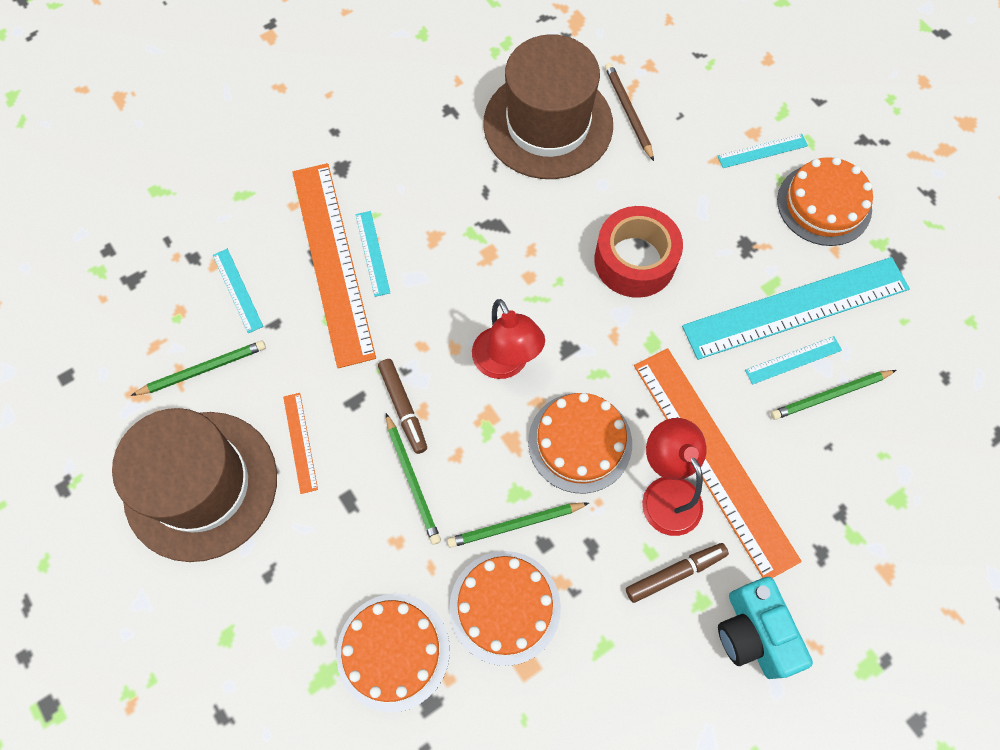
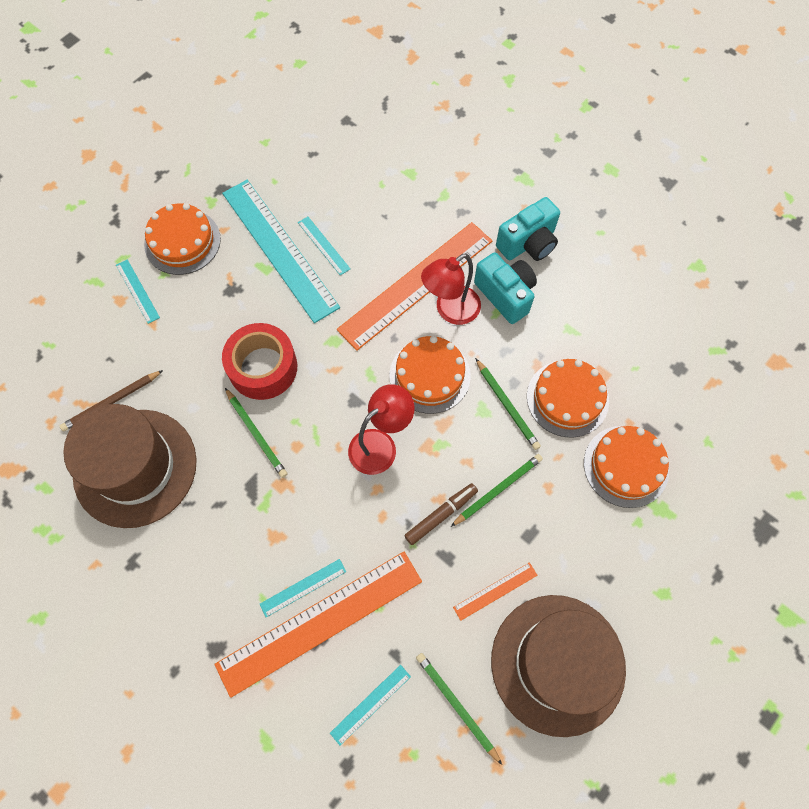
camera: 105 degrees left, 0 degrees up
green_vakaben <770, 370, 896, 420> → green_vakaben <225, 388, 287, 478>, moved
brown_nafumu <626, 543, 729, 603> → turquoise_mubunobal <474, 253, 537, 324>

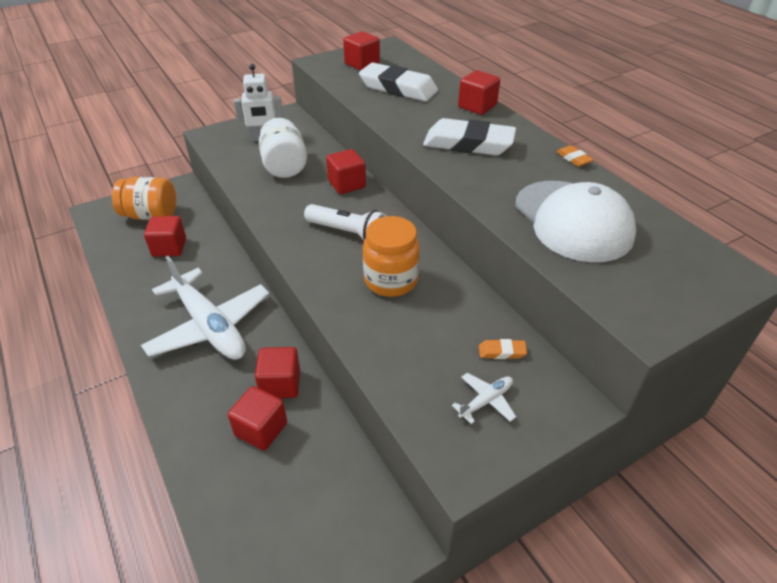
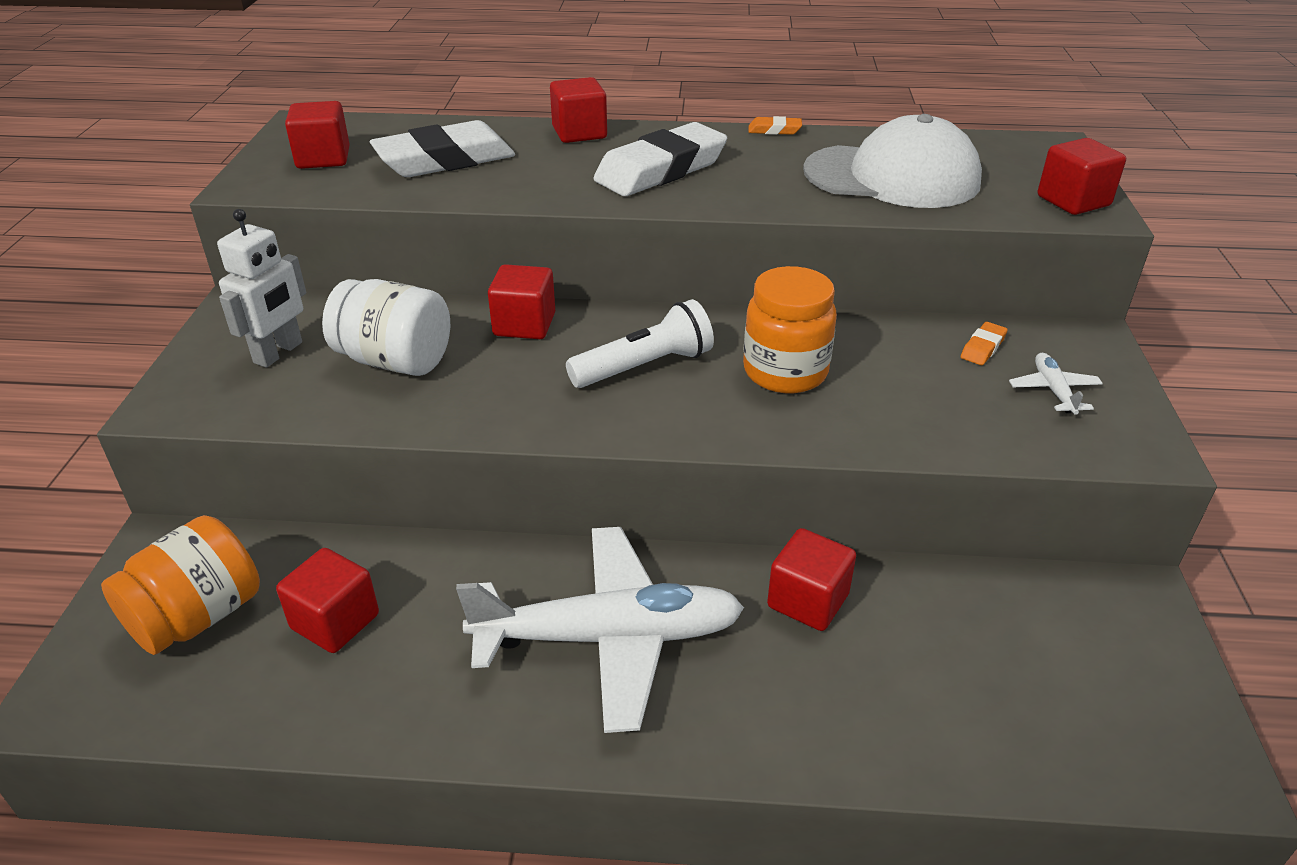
camera: 55 degrees left, 5 degrees down
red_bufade <228, 386, 287, 451> → red_bufade <1038, 138, 1126, 215>, moved

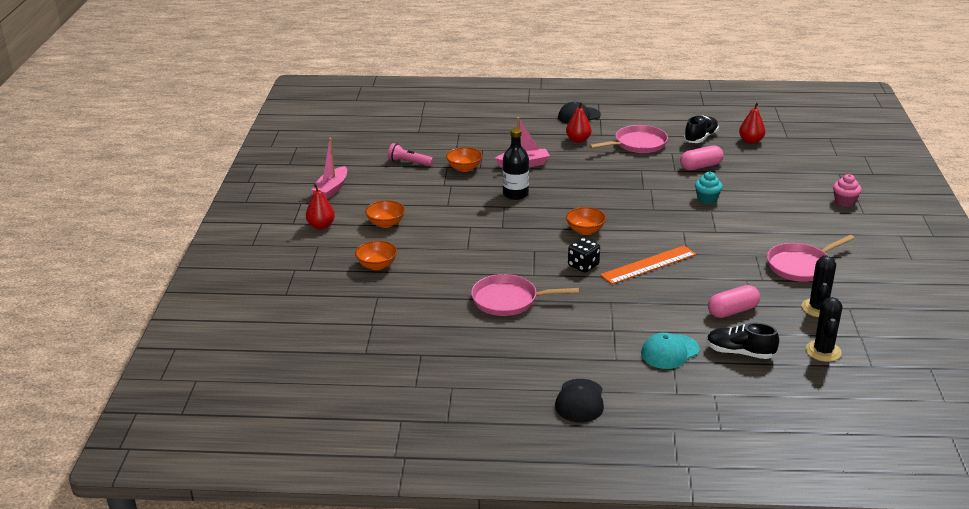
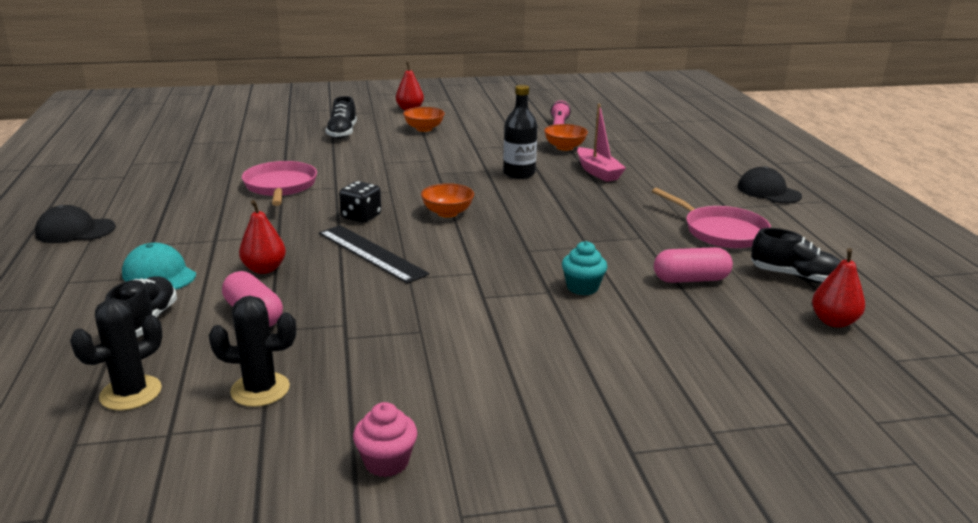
camera: 75 degrees right, 5 degrees down
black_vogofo <806, 297, 842, 362> → black_vogofo <70, 298, 163, 411>, 45 degrees counterclockwise
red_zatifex <566, 101, 592, 143> → red_zatifex <239, 200, 286, 274>, moved
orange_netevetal <600, 246, 696, 285> → black_netevetal <319, 225, 429, 284>
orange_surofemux <355, 241, 397, 270> → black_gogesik <326, 96, 357, 139>
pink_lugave <833, 174, 862, 207> → pink_lugave <353, 402, 417, 477>, moved
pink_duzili <680, 145, 724, 170> → pink_duzili <654, 247, 733, 283>, 60 degrees counterclockwise
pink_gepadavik <311, 138, 347, 199> → -
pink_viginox <767, 235, 855, 282> → -

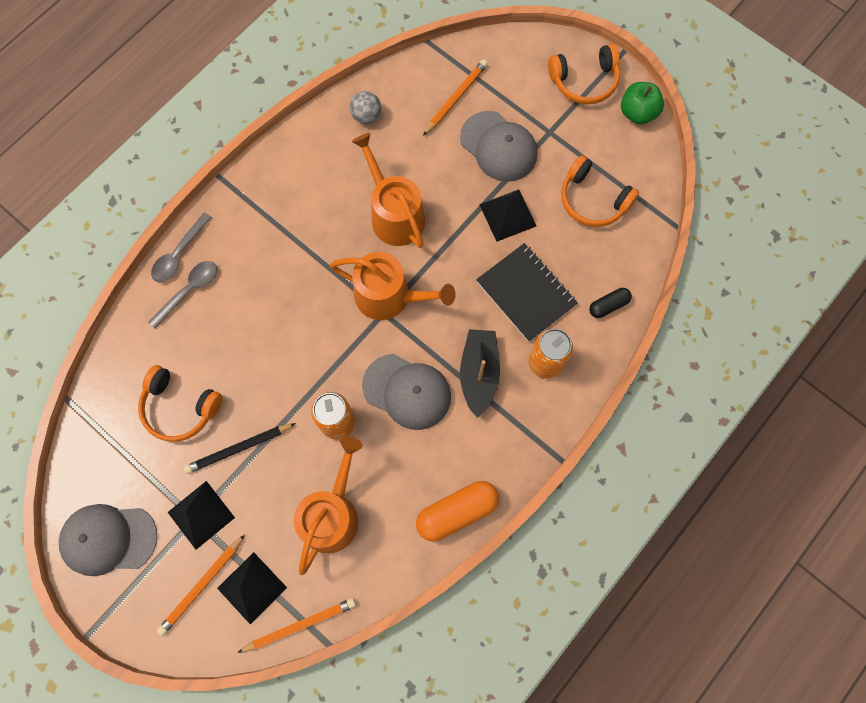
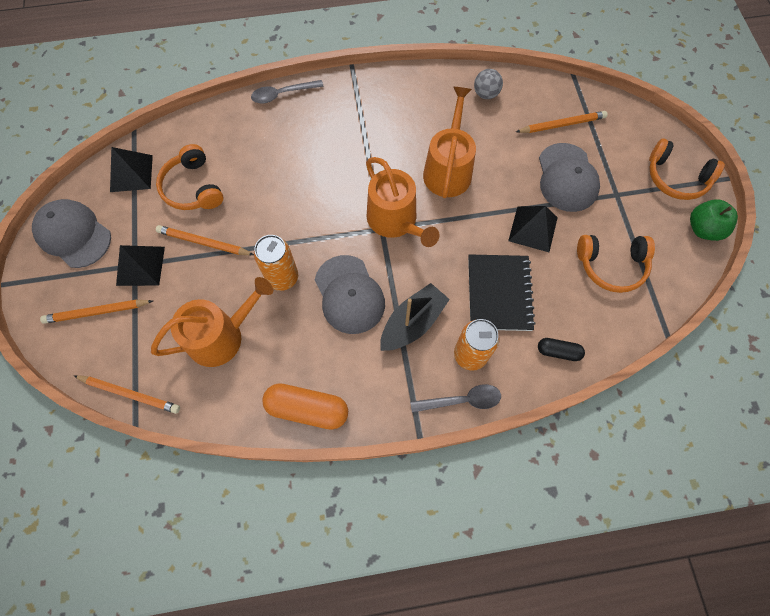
camera: 40 degrees right, 5 degrees down
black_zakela <217, 552, 287, 625> → black_zakela <110, 147, 153, 192>, moved
black_vakaben <184, 423, 296, 474> → orange_vakaben <156, 225, 254, 255>
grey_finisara <148, 261, 217, 329> → grey_finisara <410, 384, 501, 413>, moved
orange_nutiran <561, 155, 639, 227> → orange_nutiran <577, 235, 655, 293>, 75 degrees counterclockwise

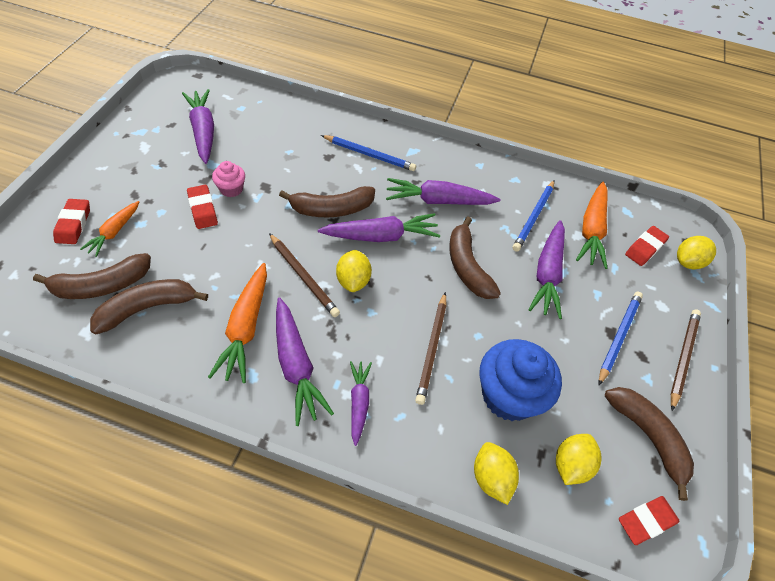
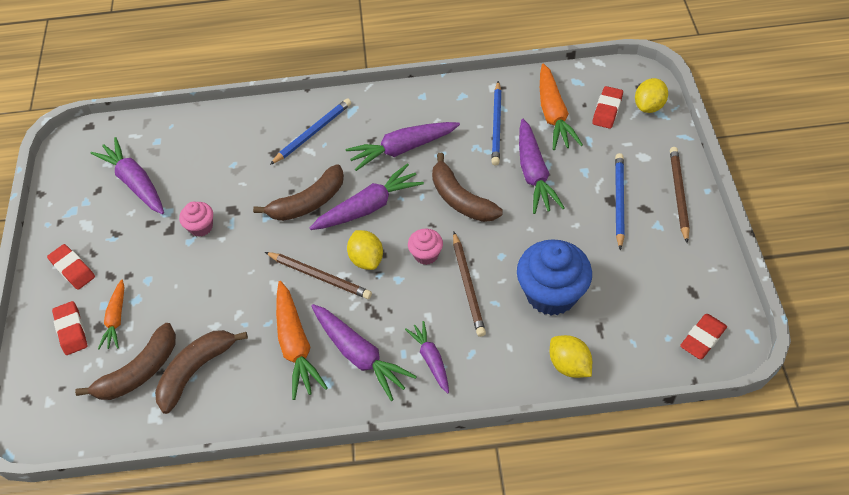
camera: 15 degrees left, 0 degrees up
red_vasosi <187, 185, 218, 229> → red_vasosi <47, 244, 95, 290>, moved
blue_vakaben <321, 135, 416, 171> → blue_vakaben <270, 98, 351, 165>, 45 degrees counterclockwise
- → pink_lugave <408, 229, 443, 265>
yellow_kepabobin <556, 434, 602, 485> → -
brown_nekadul <605, 387, 694, 501> → -

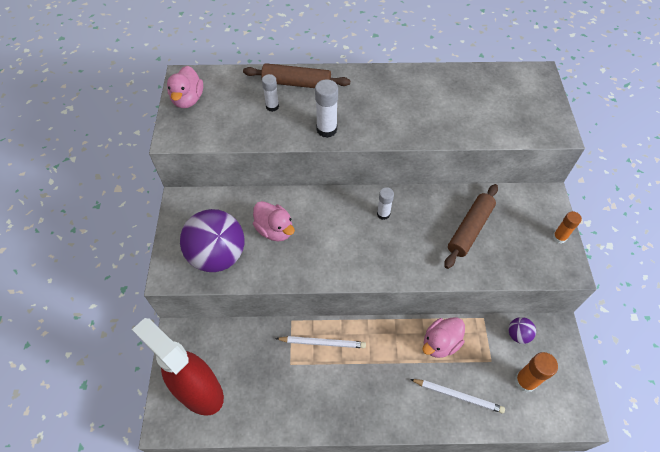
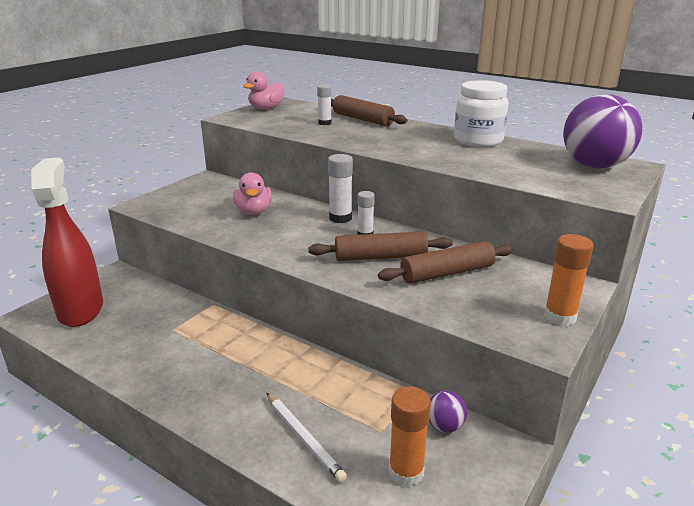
camera: 35 degrees right, 30 degrees down
- → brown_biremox <308, 232, 453, 261>
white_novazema <315, 80, 338, 138> → white_novazema <328, 154, 353, 223>, moved
- → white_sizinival <454, 80, 509, 147>
orange_novazema <553, 211, 582, 243> → orange_novazema <544, 234, 594, 326>, x1.51
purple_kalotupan <180, 209, 245, 272> → purple_kalotupan <563, 94, 642, 168>, moved
white_vakaben <275, 336, 366, 348> → -
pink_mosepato <423, 317, 465, 358> → -

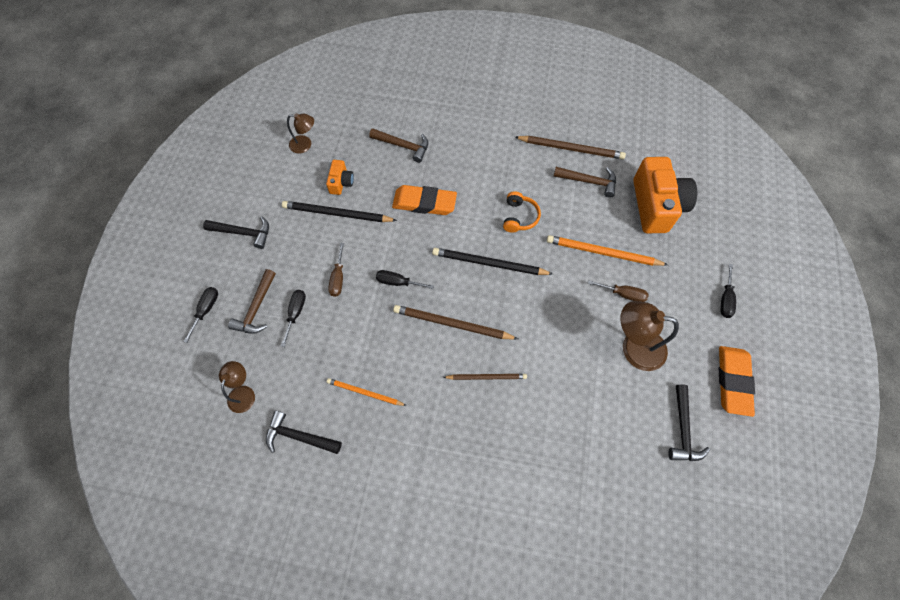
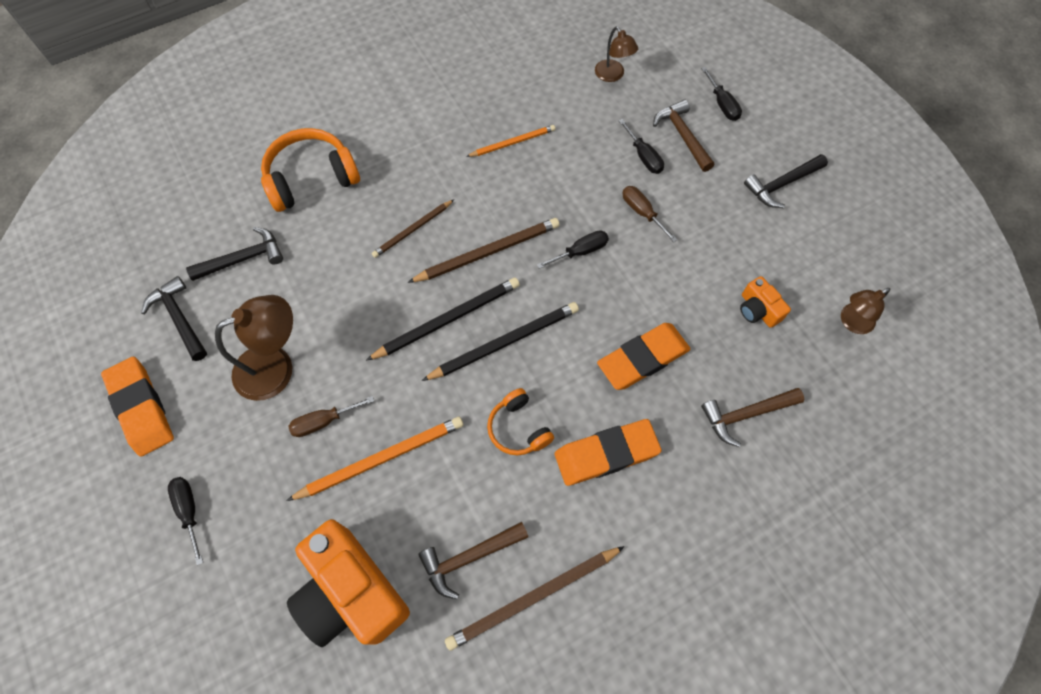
camera: 140 degrees right, 0 degrees up
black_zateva <266, 411, 342, 454> → black_zateva <186, 227, 283, 281>, moved
- → orange_nutiran <261, 128, 360, 212>
black_vakaben <282, 201, 397, 222> → black_vakaben <366, 277, 520, 361>, moved
- → orange_vasosi <555, 419, 662, 486>

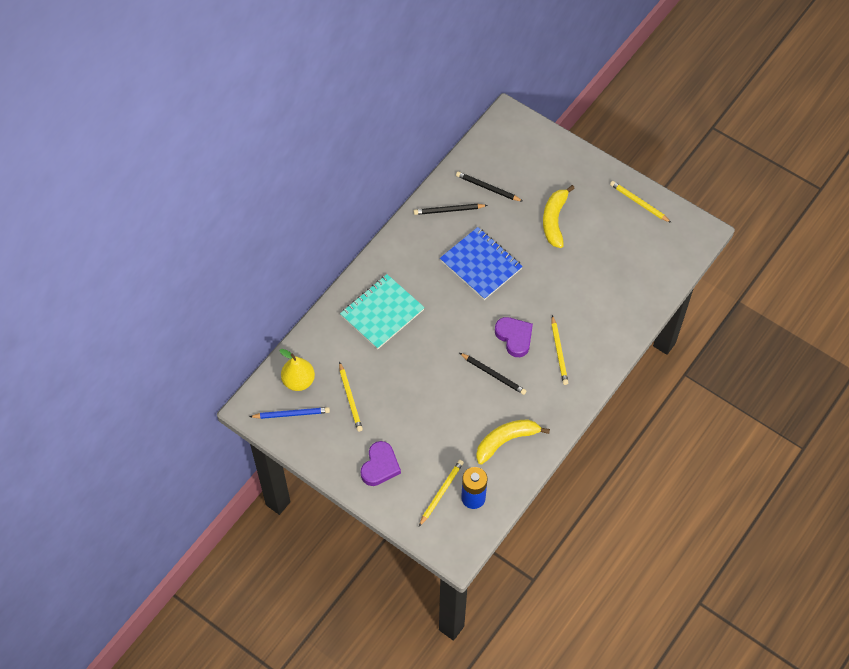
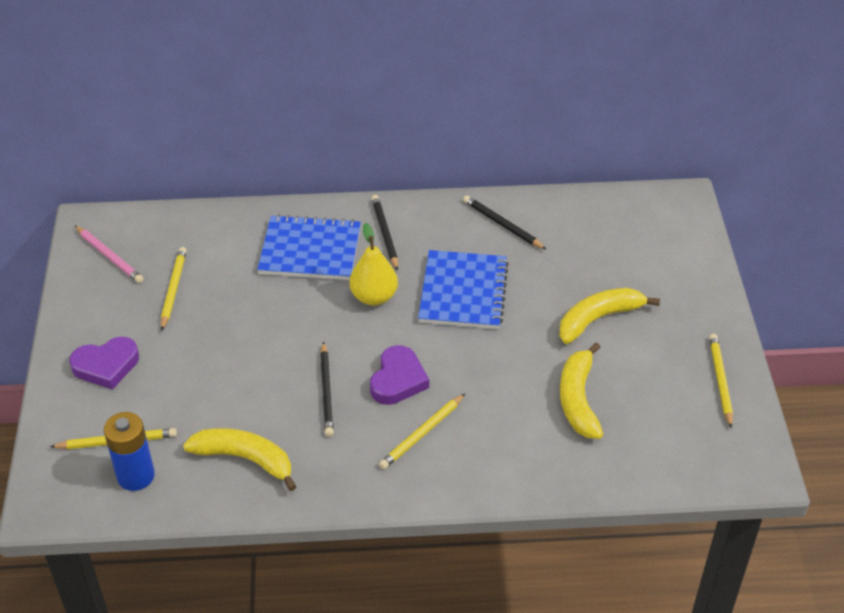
camera: 50 degrees right, 15 degrees down
blue_vakaben <250, 407, 330, 419> → pink_vakaben <75, 226, 144, 283>
yellow_vakaben <339, 361, 363, 432> → yellow_vakaben <161, 247, 187, 330>, 150 degrees clockwise
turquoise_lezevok <340, 274, 425, 349> → blue_lezevok <257, 214, 361, 280>
yellow_zatifex <280, 349, 315, 391> → yellow_zatifex <349, 223, 398, 306>, moved
black_vakaben <456, 172, 523, 202> → black_vakaben <371, 195, 398, 271>, moved
- → yellow_nekadul <560, 342, 603, 439>

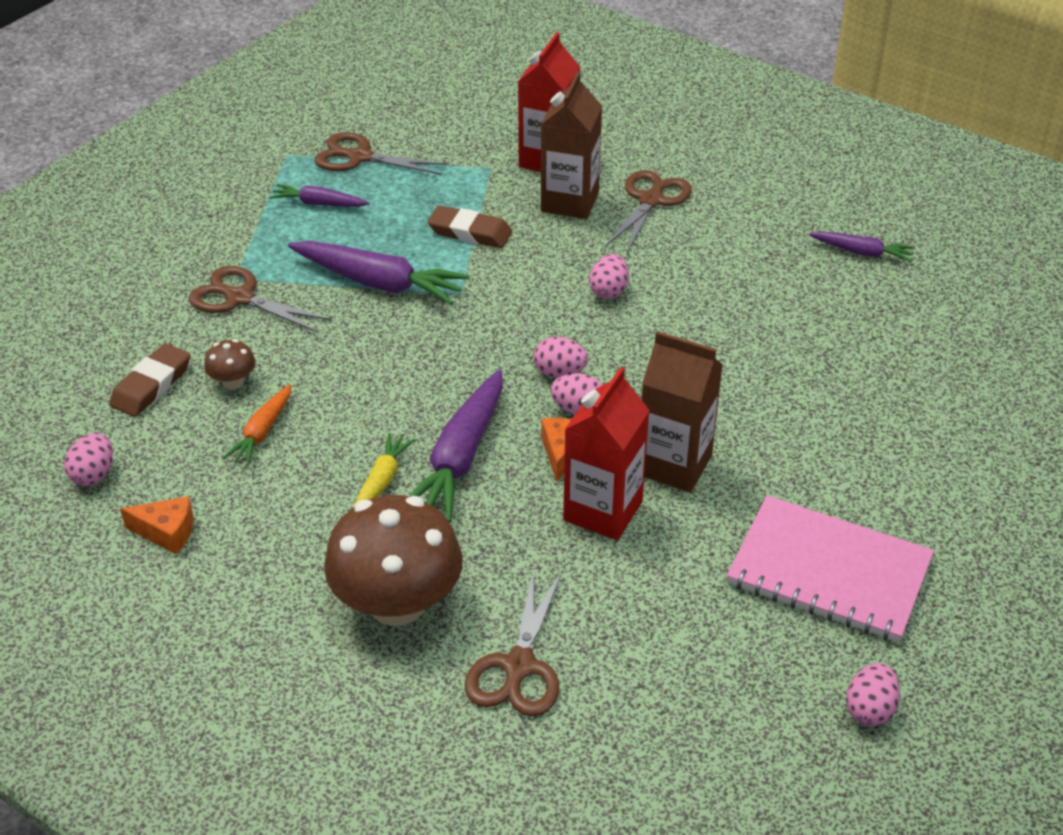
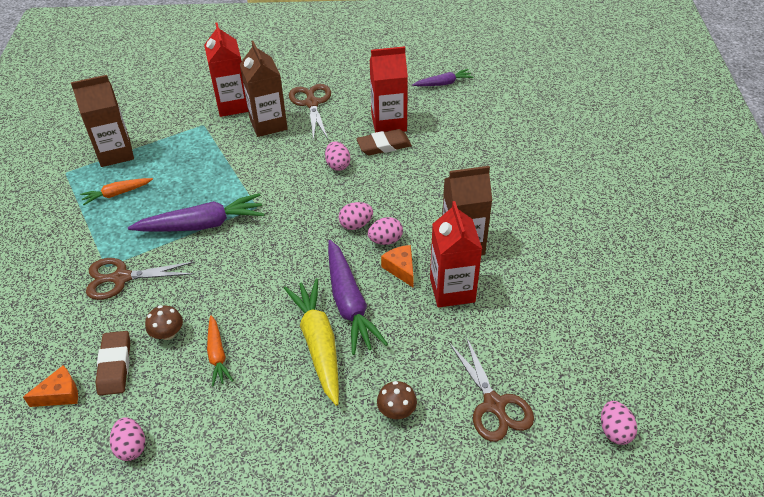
camera: 35 degrees left, 5 degrees up
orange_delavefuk <120, 496, 193, 554> → orange_delavefuk <23, 366, 78, 407>, moved
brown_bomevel <315, 132, 449, 175> → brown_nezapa <71, 75, 134, 167>
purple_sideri <270, 184, 370, 207> → orange_sideri <80, 178, 153, 205>
yellow_sideri <353, 433, 416, 507> → yellow_sideri <284, 279, 339, 406>, x1.80
brown_vasosi <427, 205, 512, 248> → brown_vasosi <356, 129, 412, 155>, moved
- → red_nezapa <370, 46, 408, 133>
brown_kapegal <324, 495, 463, 626> → brown_kapegal <377, 381, 417, 419>, x0.43
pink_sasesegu <846, 663, 900, 727> → pink_sasesegu <601, 401, 637, 445>, moved
pink_lezevok <727, 496, 934, 642> → -

